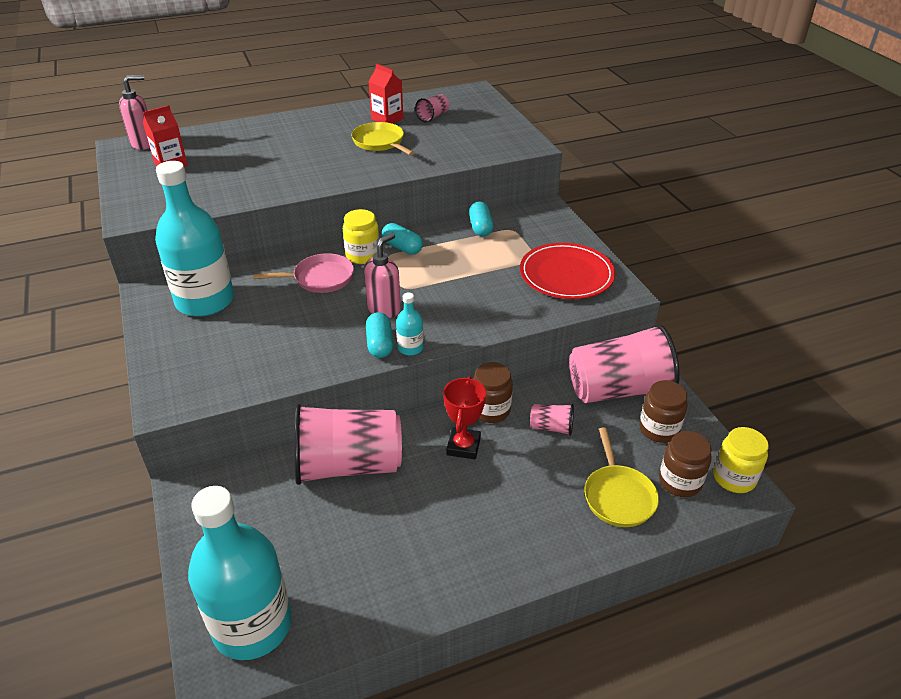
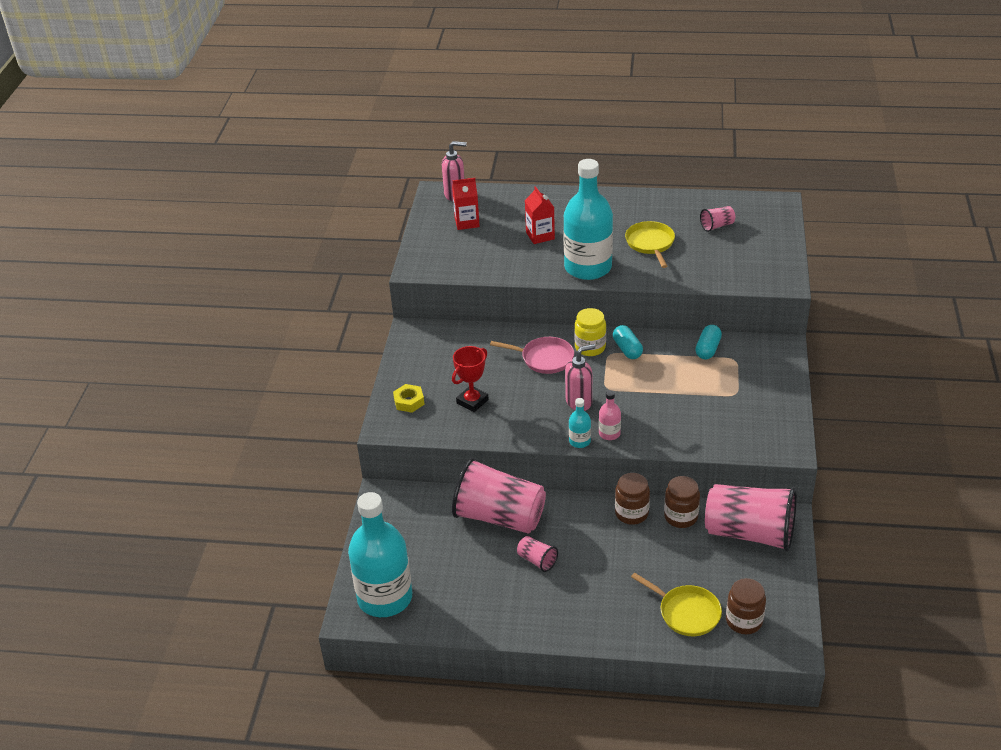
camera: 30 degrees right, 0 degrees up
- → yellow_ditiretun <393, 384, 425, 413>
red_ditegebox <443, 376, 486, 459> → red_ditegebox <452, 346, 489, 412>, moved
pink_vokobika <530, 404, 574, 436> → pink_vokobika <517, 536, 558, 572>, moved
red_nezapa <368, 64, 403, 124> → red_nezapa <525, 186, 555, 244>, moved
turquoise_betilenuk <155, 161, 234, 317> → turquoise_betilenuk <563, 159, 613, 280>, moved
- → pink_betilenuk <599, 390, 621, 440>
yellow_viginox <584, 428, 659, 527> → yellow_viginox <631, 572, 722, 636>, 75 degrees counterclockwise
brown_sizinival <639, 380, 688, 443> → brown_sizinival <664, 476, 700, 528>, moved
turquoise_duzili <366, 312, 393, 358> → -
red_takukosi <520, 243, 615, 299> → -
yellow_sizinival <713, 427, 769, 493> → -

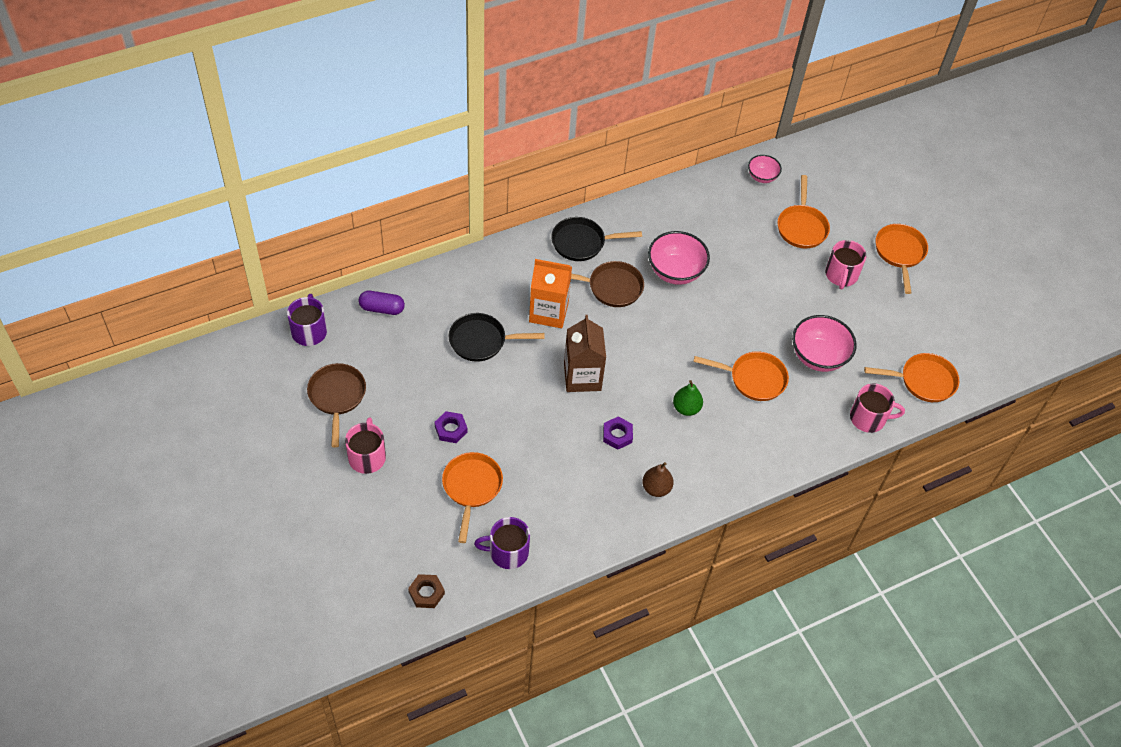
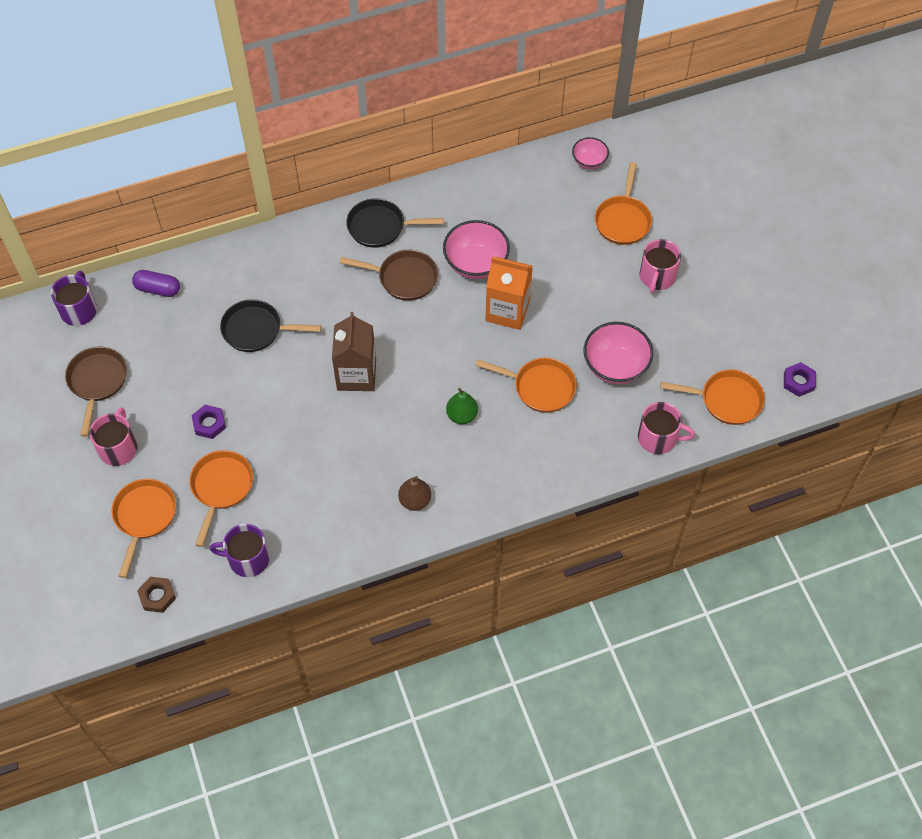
camera: 10 degrees right, 5 degrees up
orange_viginox <876, 224, 928, 294> → orange_viginox <112, 479, 176, 578>, moved
orange_nezapa <529, 259, 572, 328> → orange_nezapa <485, 257, 533, 330>, moved
purple_ditiretun <603, 416, 633, 450> → purple_ditiretun <784, 362, 816, 397>, moved

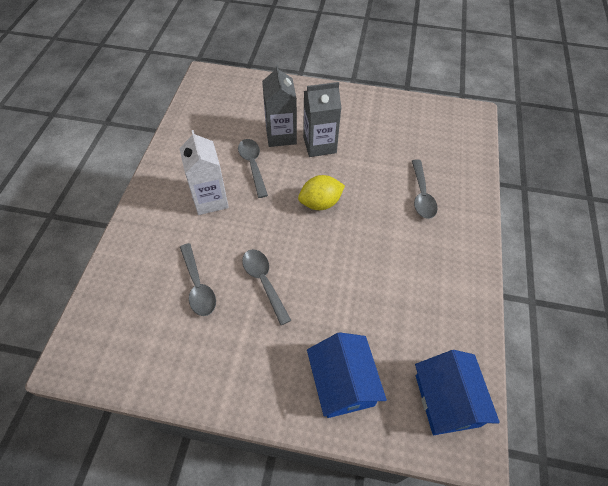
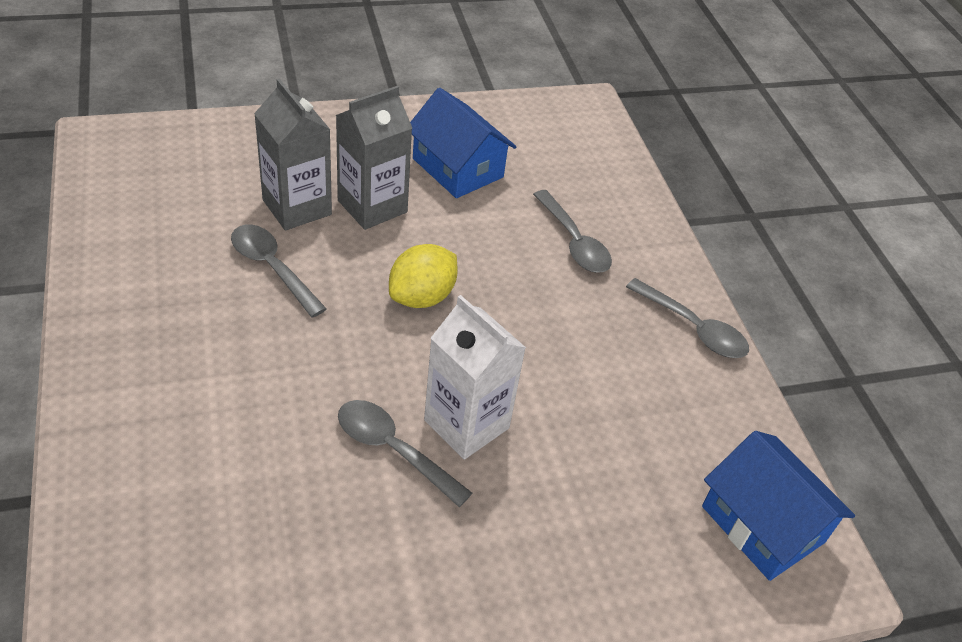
camera: 30 degrees left, 10 degrees down
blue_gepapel <307, 332, 387, 418> → blue_gepapel <410, 88, 517, 198>, moved
white_nezapa <179, 130, 229, 215> → white_nezapa <424, 295, 526, 460>, moved
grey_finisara <180, 243, 216, 316> → grey_finisara <626, 278, 749, 358>, moved

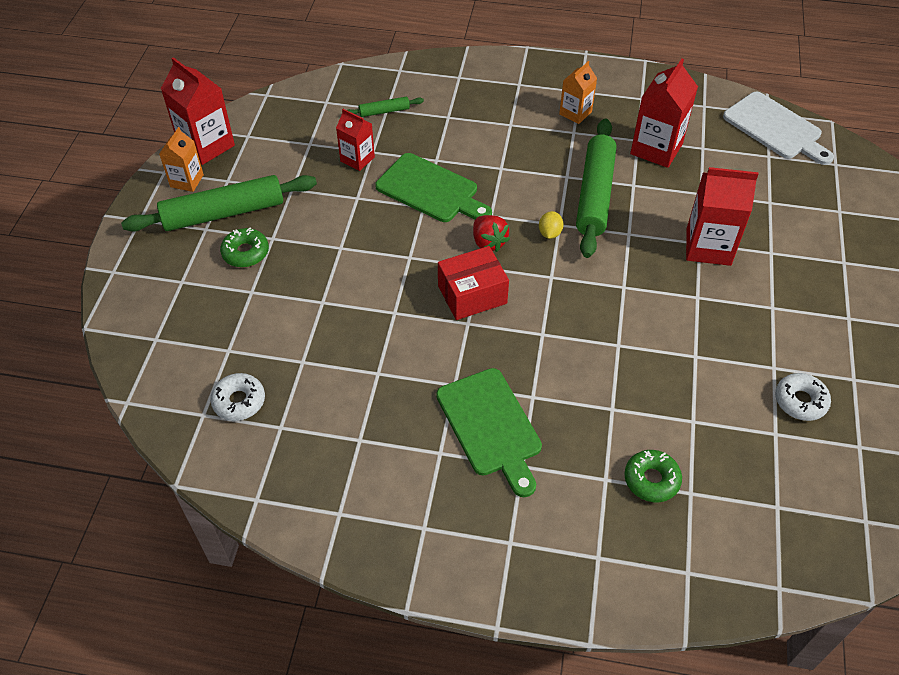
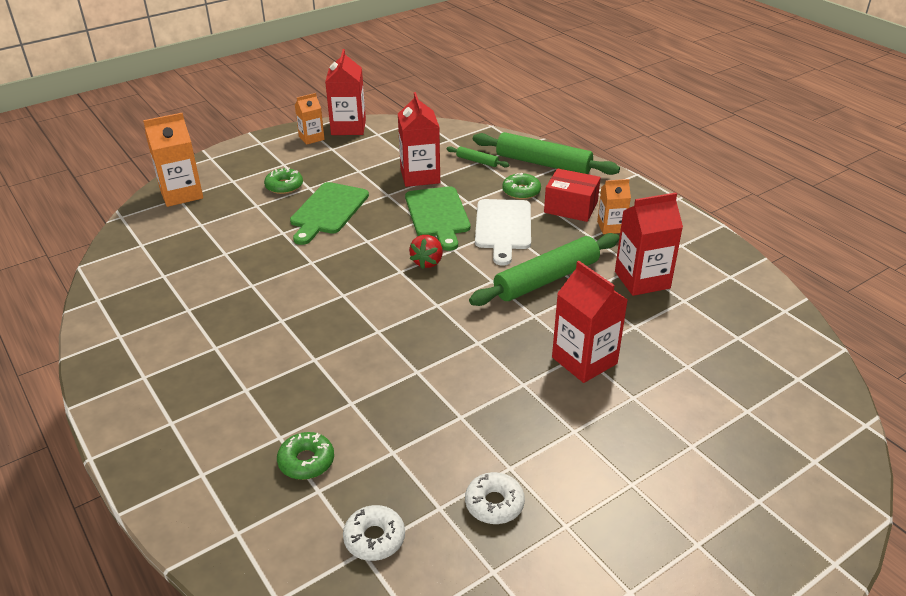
camera: 45 degrees right, 15 degrees down
- → orange_nezapa <143, 113, 203, 207>
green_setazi <436, 368, 542, 497> → green_setazi <290, 182, 369, 245>, moved
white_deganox <210, 373, 265, 421> → white_deganox <343, 505, 405, 561>, moved
red_nezapa <336, 109, 375, 171> → red_nezapa <398, 92, 440, 187>, x1.66
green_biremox <121, 175, 317, 232> → green_biremox <473, 132, 620, 175>, moved
white_setazi <723, 92, 834, 165> → white_setazi <475, 199, 531, 266>, moved
- → green_deganox <502, 173, 541, 200>
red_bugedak <438, 246, 509, 320> → red_bugedak <544, 168, 601, 222>, moved
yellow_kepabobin <539, 211, 564, 239> → -

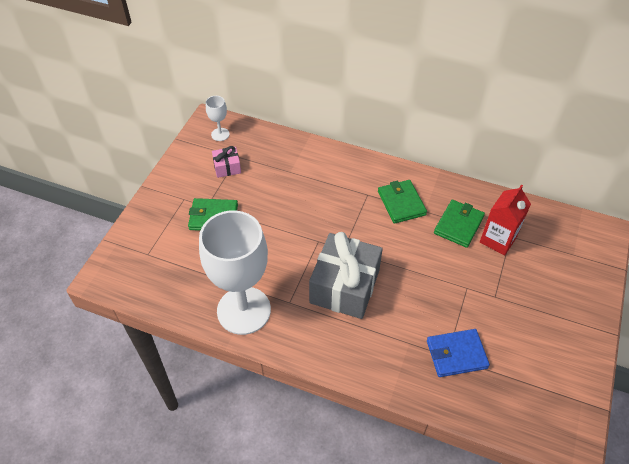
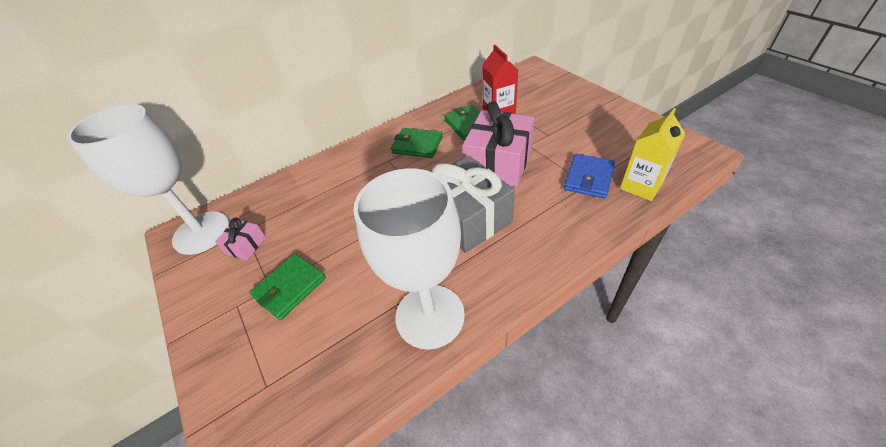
camera: 50 degrees left, 5 degrees down
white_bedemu <206, 96, 230, 141> → white_bedemu <67, 104, 229, 255>, x2.41
- → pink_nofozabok <463, 101, 534, 187>
- → yellow_nezapa <620, 108, 686, 201>

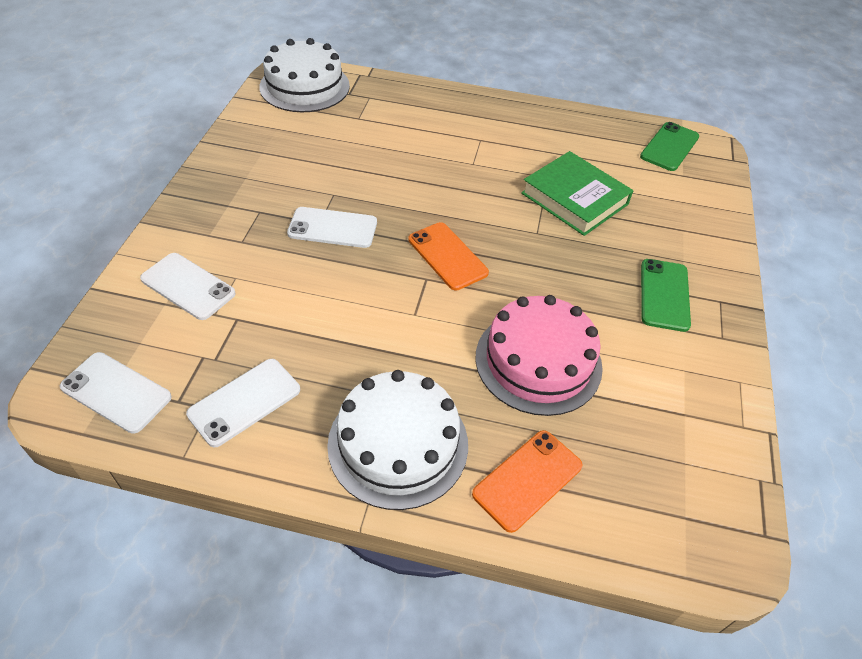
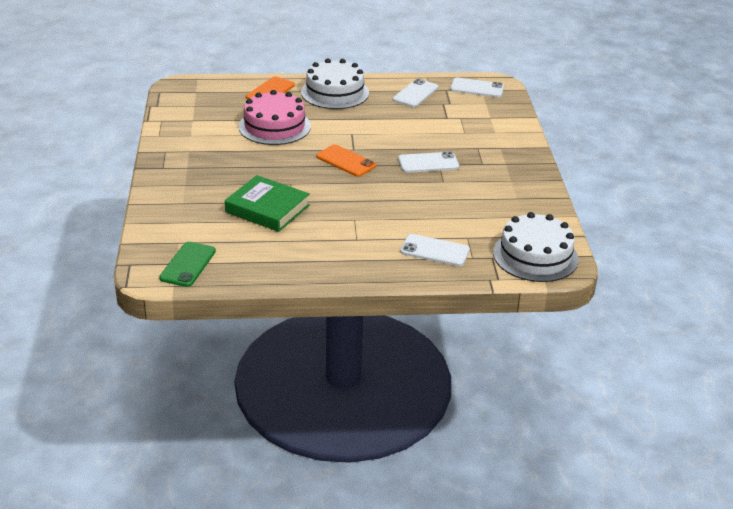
camera: 165 degrees right, 15 degrees down
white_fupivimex <140, 253, 236, 320> → white_fupivimex <400, 234, 470, 266>, moved
green_fupivimex <641, 259, 691, 332> → -

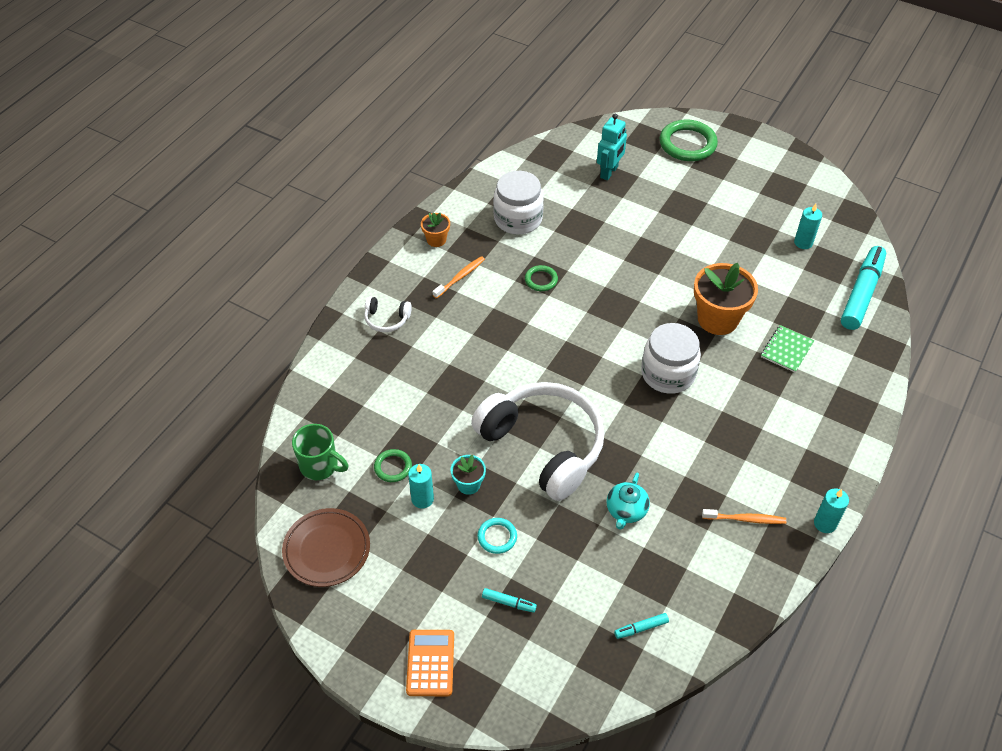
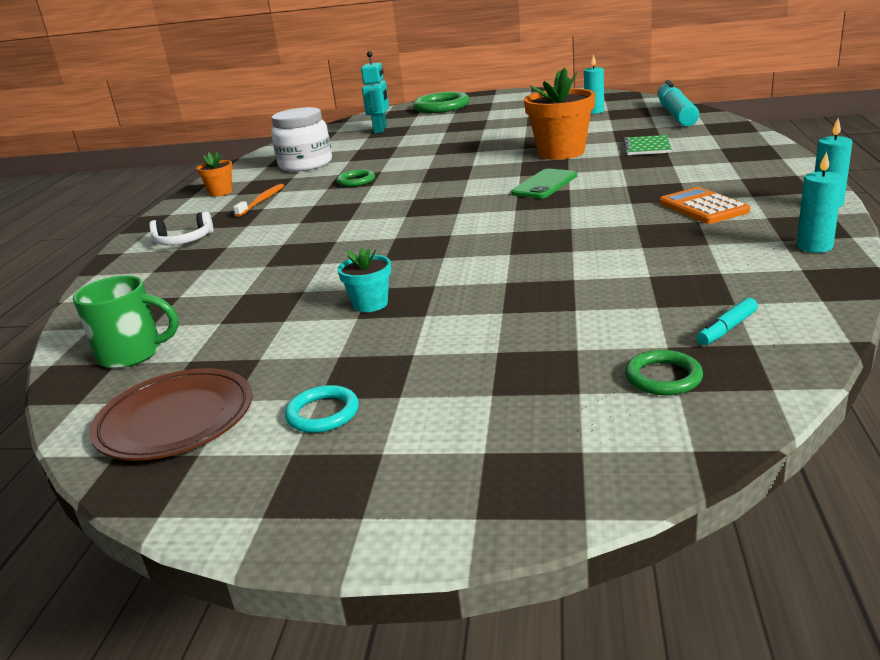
camera: 20 degrees left, 25 degrees down
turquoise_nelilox <477, 518, 517, 554> → turquoise_nelilox <285, 385, 359, 433>, moved
white_sizinival <641, 323, 701, 394> → green_fupivimex <511, 169, 577, 198>
green_nelilox <374, 449, 412, 482> → green_nelilox <625, 350, 703, 395>, moved
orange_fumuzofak <406, 630, 454, 696> → orange_fumuzofak <659, 187, 750, 224>, moved
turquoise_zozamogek <408, 464, 434, 508> → turquoise_zozamogek <797, 151, 843, 253>, moved
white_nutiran <471, 382, 604, 501> → -
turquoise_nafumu <482, 588, 537, 613> → -
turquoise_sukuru <607, 473, 650, 530> → -
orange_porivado <702, 509, 786, 524> → -

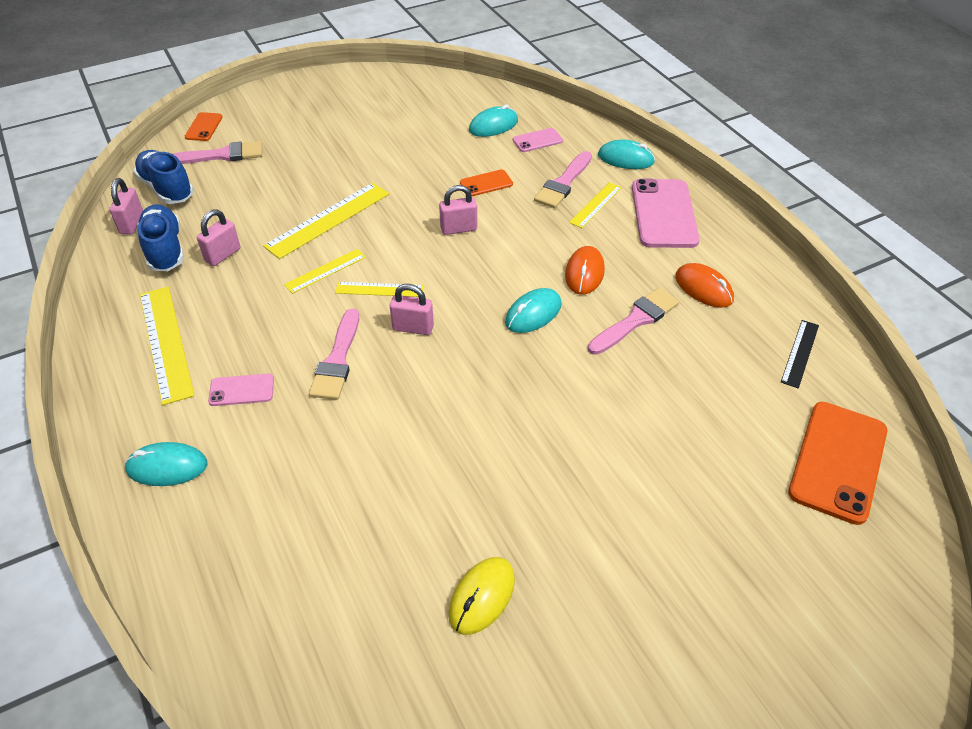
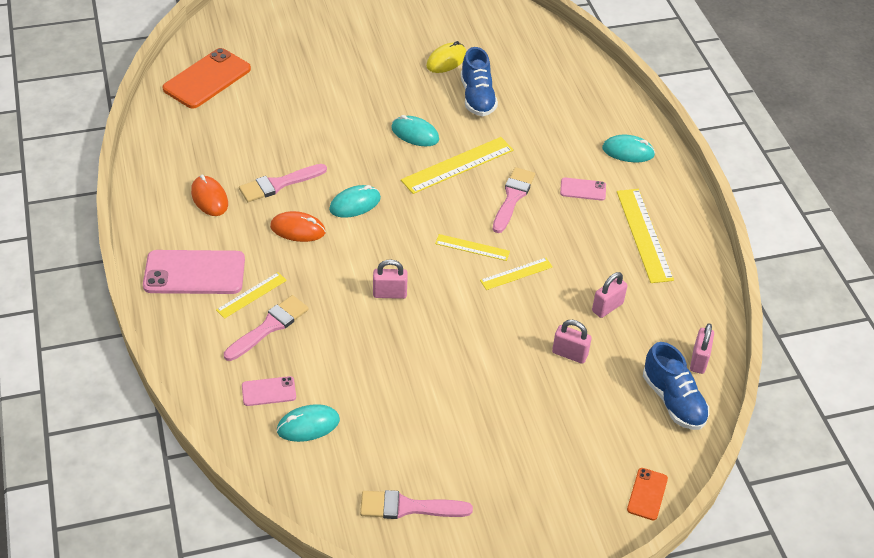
camera: 170 degrees left, 0 degrees up
pink_fupivimex <632, 179, 700, 248> → pink_fupivimex <143, 250, 245, 294>, 75 degrees clockwise
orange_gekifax <565, 246, 605, 295> → orange_gekifax <270, 211, 326, 242>, 75 degrees clockwise
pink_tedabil <173, 141, 262, 164> → pink_tedabil <360, 490, 473, 519>, moved
turquoise_gekifax <598, 140, 655, 169> → turquoise_gekifax <391, 115, 439, 147>, moved
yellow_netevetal <263, 183, 389, 259> → yellow_netevetal <401, 137, 514, 194>, moved
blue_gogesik <137, 204, 184, 271> → blue_gogesik <461, 47, 498, 116>, moved
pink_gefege <390, 284, 434, 335> → pink_gefege <552, 320, 592, 364>, moved
orange_fupivimex <460, 169, 513, 196> → -
black_netevetal <781, 320, 819, 388> → -

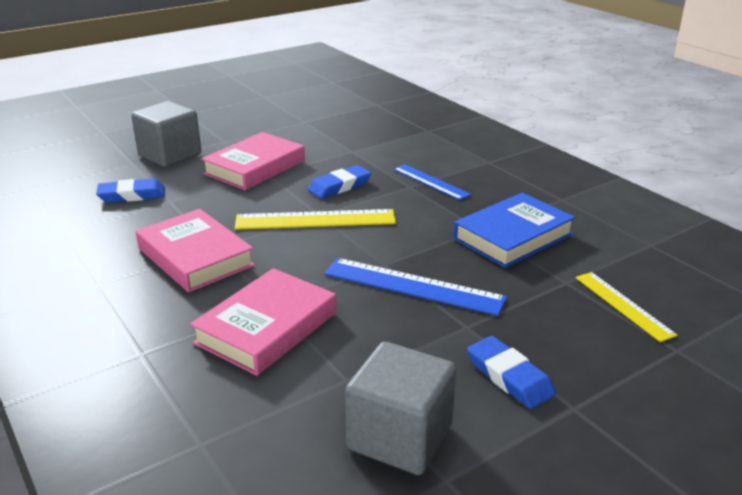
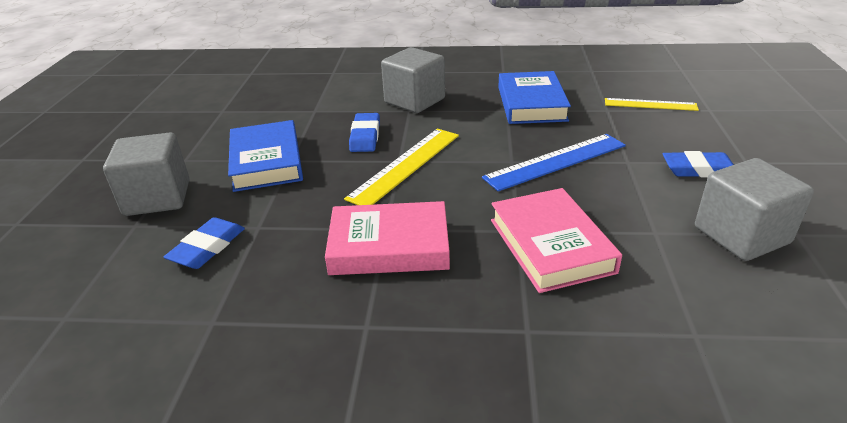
camera: 50 degrees left, 5 degrees up
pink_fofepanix <201, 132, 305, 190> → blue_fofepanix <228, 120, 303, 192>
blue_netevetal <393, 164, 471, 200> → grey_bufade <381, 47, 445, 113>

